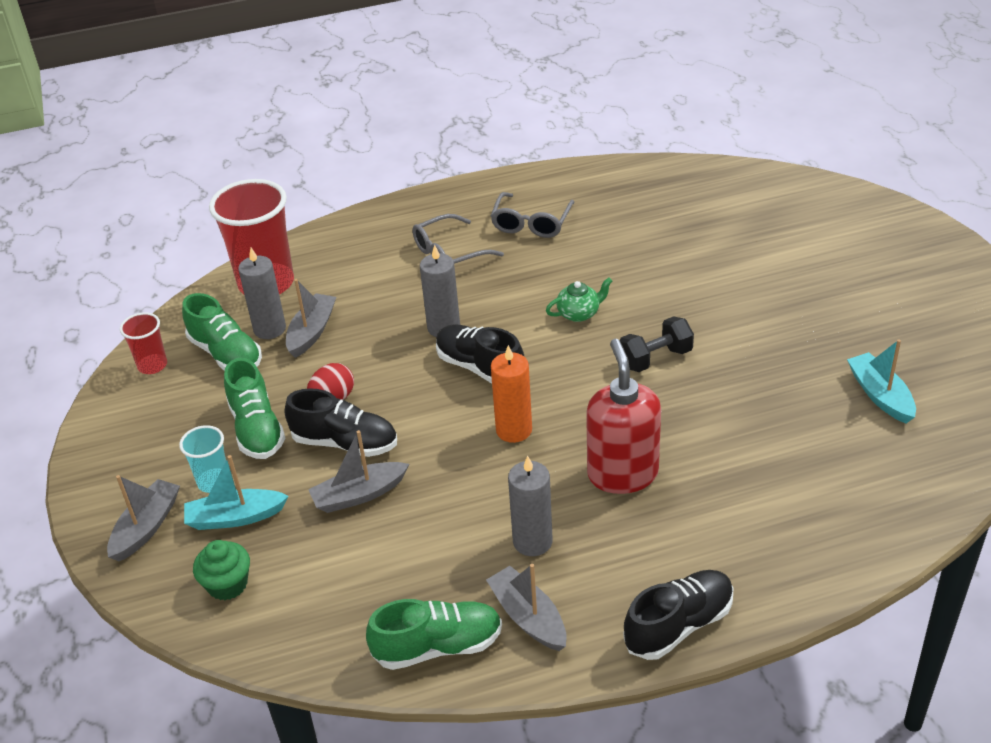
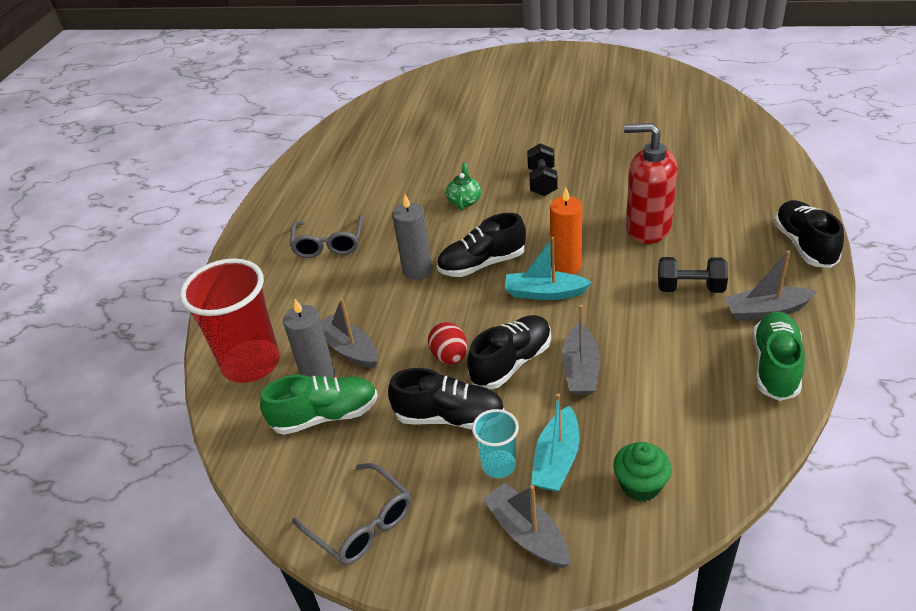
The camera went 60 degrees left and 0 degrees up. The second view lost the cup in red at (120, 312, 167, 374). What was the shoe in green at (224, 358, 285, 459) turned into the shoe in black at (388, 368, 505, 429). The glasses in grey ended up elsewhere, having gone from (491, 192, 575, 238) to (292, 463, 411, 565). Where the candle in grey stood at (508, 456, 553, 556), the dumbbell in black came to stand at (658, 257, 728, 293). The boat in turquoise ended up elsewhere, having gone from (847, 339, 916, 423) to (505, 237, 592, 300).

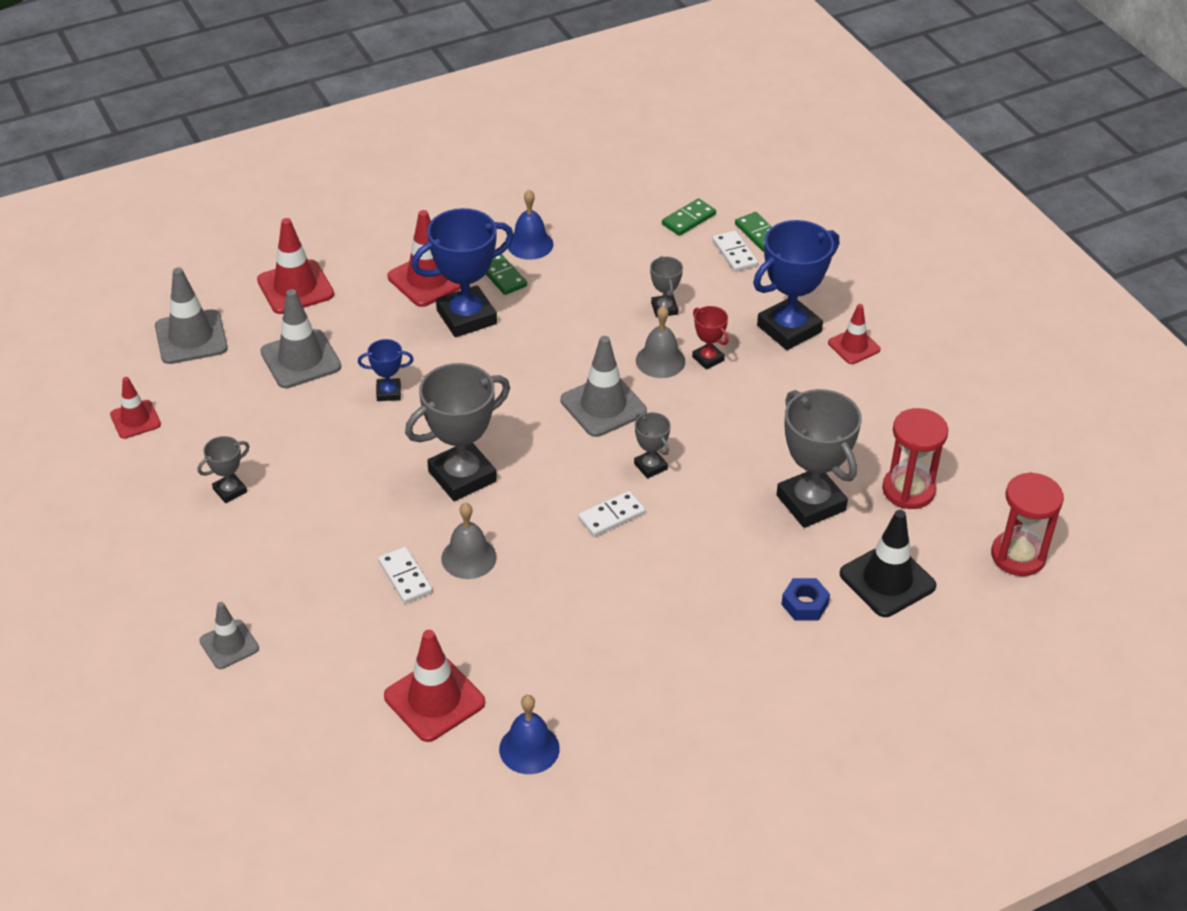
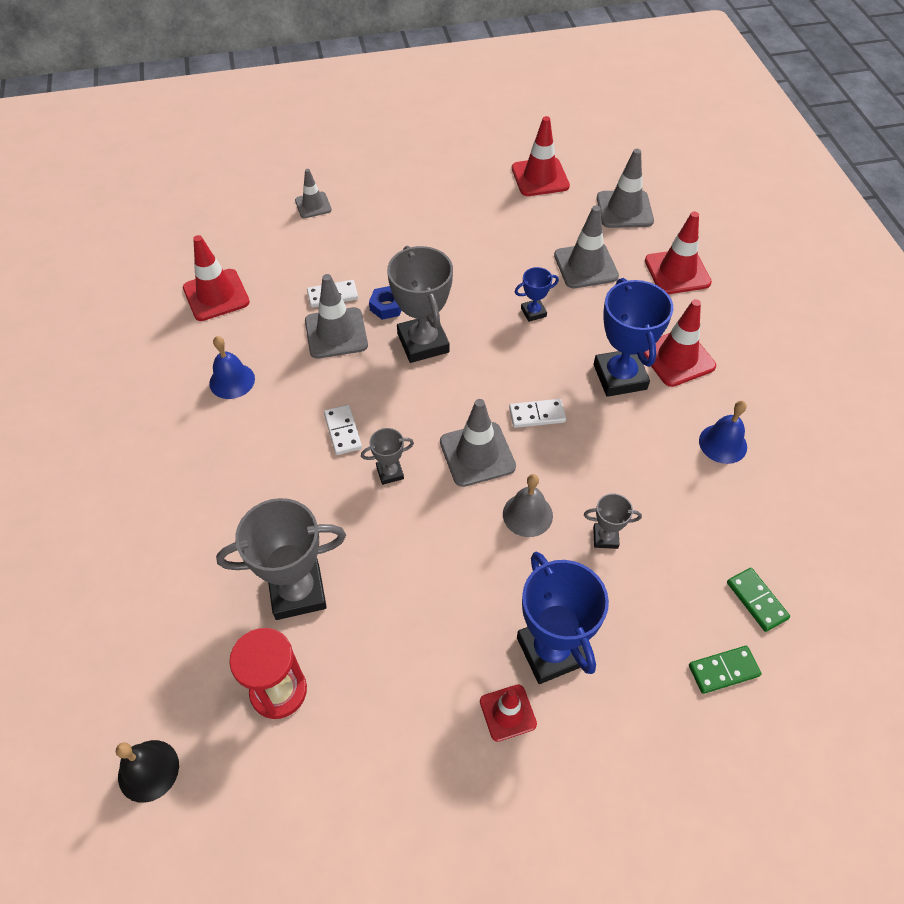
The camera went 105 degrees right and 10 degrees up. The size of the traffic cone in red at (110, 377, 161, 439) changed by a factor of 1.62. The second view lost the trophy in grey at (198, 436, 250, 503). The trophy in blue at (358, 339, 414, 401) ended up facing another way, 60 degrees clockwise from before. Where the bell in grey stood at (441, 503, 497, 579), the traffic cone in grey came to stand at (305, 274, 368, 359). The second view lost the domino in green at (486, 254, 527, 295). The bell in blue ended up elsewhere, having gone from (499, 695, 560, 774) to (209, 336, 255, 399). The second view lost the trophy in red at (692, 306, 728, 370). The domino in white ended up elsewhere, having gone from (712, 230, 758, 272) to (509, 399, 566, 428). The nut in blue ended up elsewhere, having gone from (781, 578, 830, 621) to (369, 286, 402, 320). The second view lost the traffic cone in black at (840, 510, 936, 617). Where the hourglass in red stood at (991, 472, 1064, 576), the bell in black came to stand at (116, 740, 179, 803).

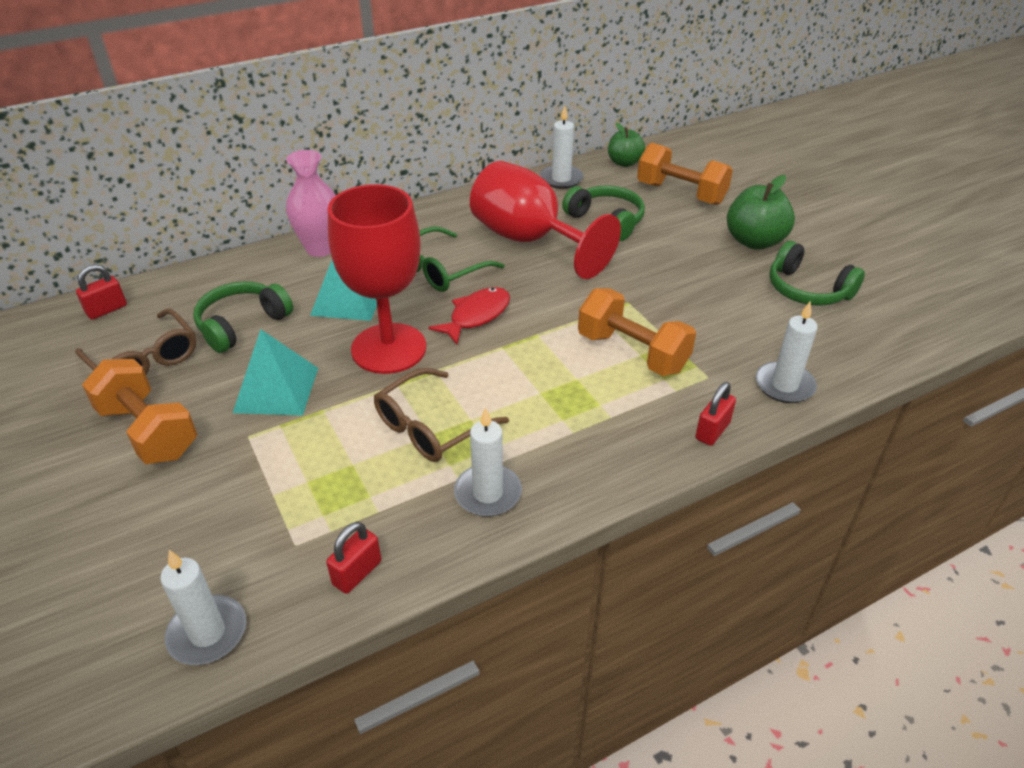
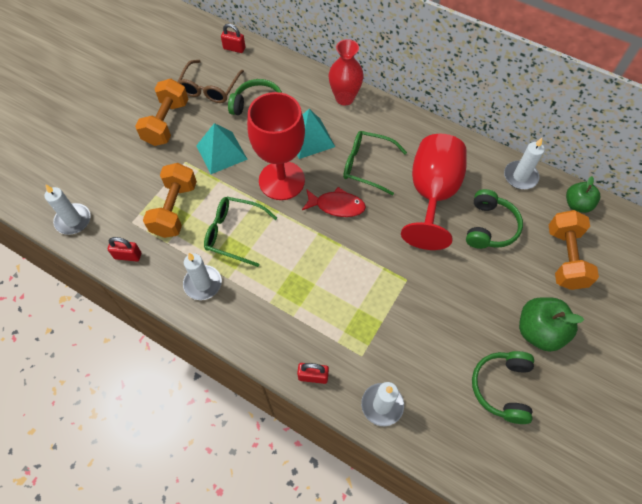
The camera went 60 degrees right and 20 degrees up. What was the vase in pink at (286, 150, 336, 257) turned into the vase in red at (329, 39, 364, 105). What was the glasses in brown at (374, 368, 509, 462) turned into the glasses in green at (204, 197, 277, 267). The dumbbell in orange ended up elsewhere, having gone from (578, 288, 696, 376) to (143, 163, 197, 238).

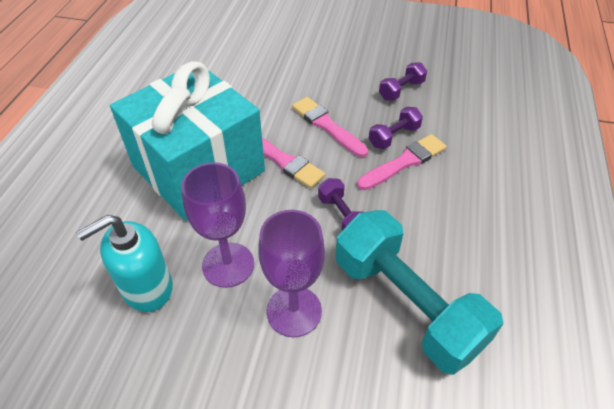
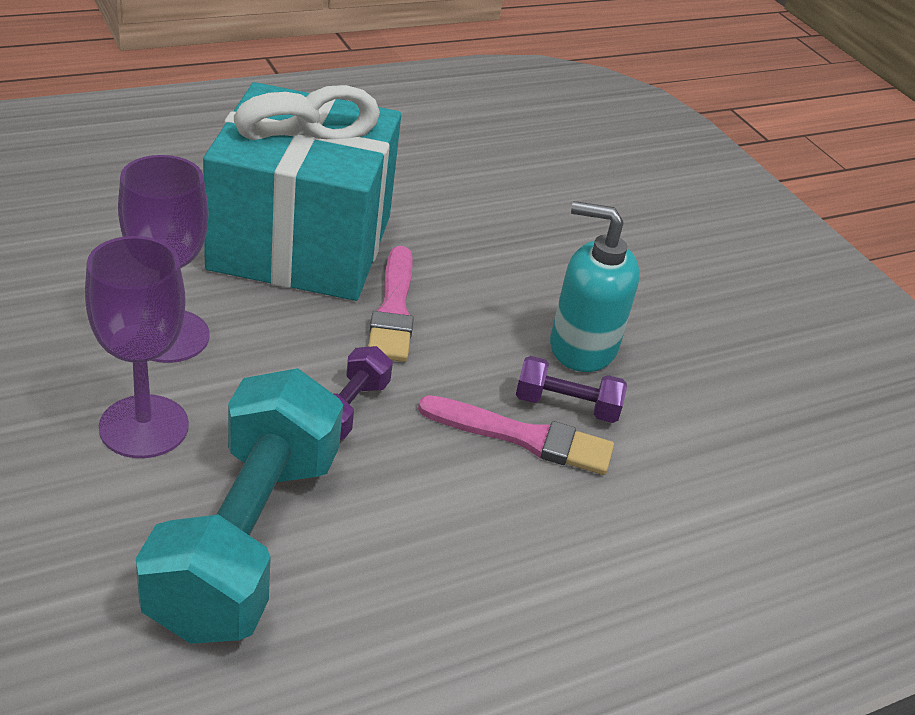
The camera went 45 degrees right and 10 degrees down. The soap dispenser in turquoise ended up elsewhere, having gone from (76, 215, 173, 312) to (550, 201, 640, 372). The second view lost the brush in pink at (292, 97, 368, 157). The second view lost the dumbbell in purple at (379, 62, 427, 101).

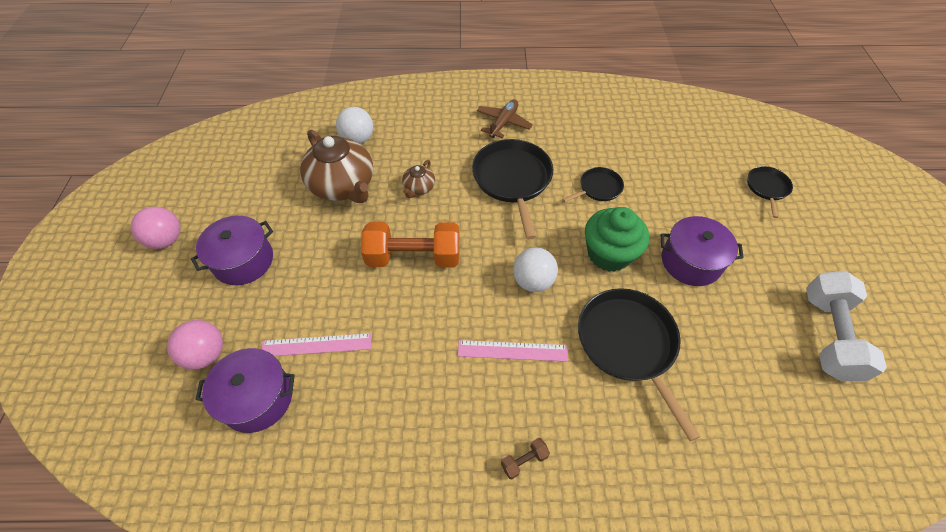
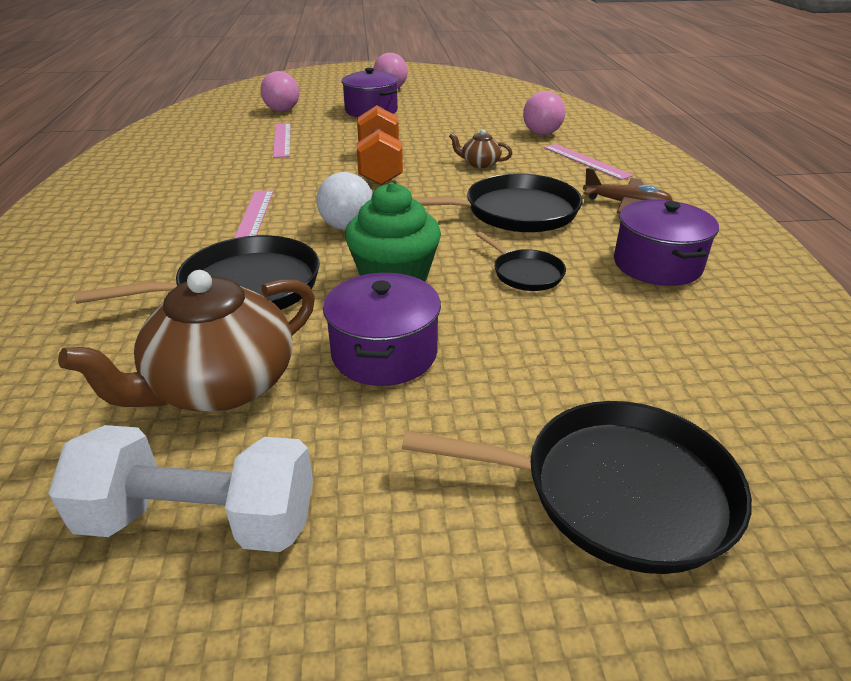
The camera went 85 degrees right and 20 degrees down. The pot in purple ended up elsewhere, having gone from (195, 348, 295, 433) to (614, 200, 719, 286). The teapot in brown ended up elsewhere, having gone from (300, 130, 373, 203) to (58, 270, 315, 412). What was the ball in white at (336, 107, 373, 144) turned into the ball in pink at (523, 91, 565, 135). The second view lost the dumbbell in brown at (501, 438, 550, 479). The size of the pan in black at (747, 166, 793, 218) changed by a factor of 1.90. The second view gained the ruler in pink at (544, 144, 633, 180).

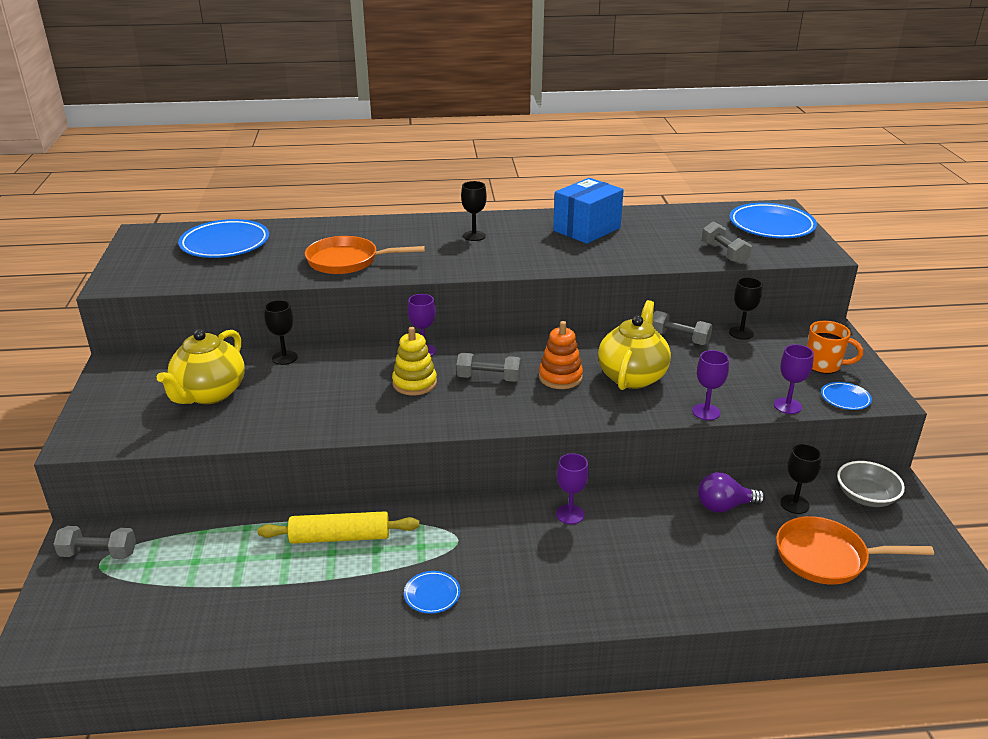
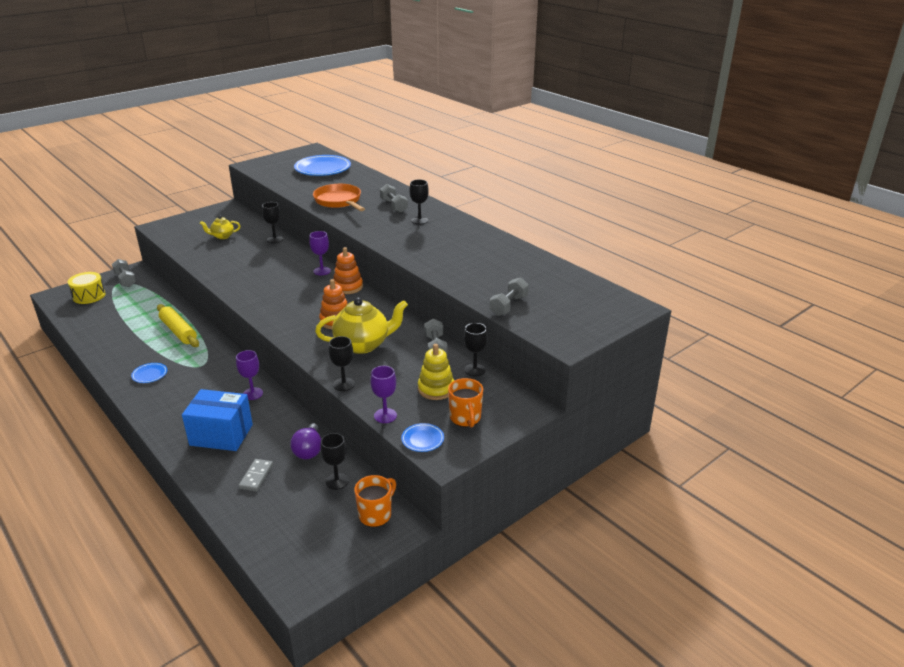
The camera went 55 degrees right and 0 degrees up. The size of the teapot in yellow at (157, 329, 245, 404) changed by a factor of 0.53. The stacking toy in yellow ended up elsewhere, having gone from (392, 327, 437, 395) to (418, 344, 454, 400). The dumbbell in grey ended up elsewhere, having gone from (456, 353, 521, 382) to (380, 184, 408, 213). The box in blue ended up elsewhere, having gone from (553, 178, 624, 244) to (182, 389, 253, 451). What was the goblet in purple at (692, 350, 729, 420) turned into the goblet in black at (329, 336, 355, 391). The light bulb in purple at (698, 472, 765, 513) ended up facing another way, 135 degrees counterclockwise from before. The second view lost the plate in blue at (729, 203, 817, 238). The second view lost the pan in orange at (776, 516, 934, 585). Where the bowl in grey stood at (837, 461, 905, 507), the mug in orange came to stand at (354, 475, 396, 527). The second view gained the drum in yellow at (68, 272, 105, 304). The second view gained the domino in grey at (238, 459, 273, 491). The second view gained the stacking toy in orange at (334, 247, 363, 294).

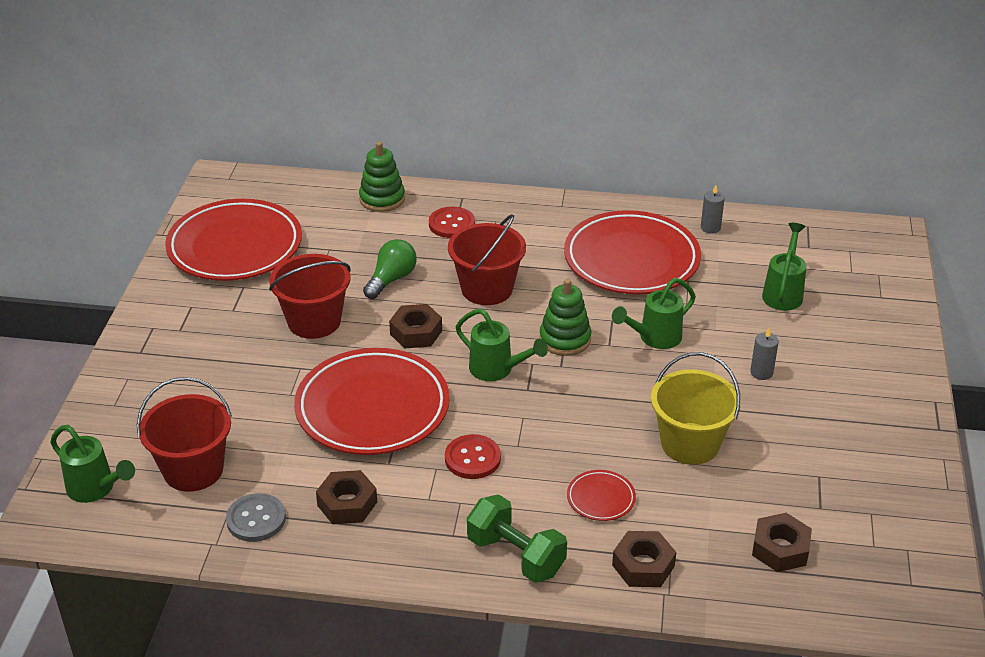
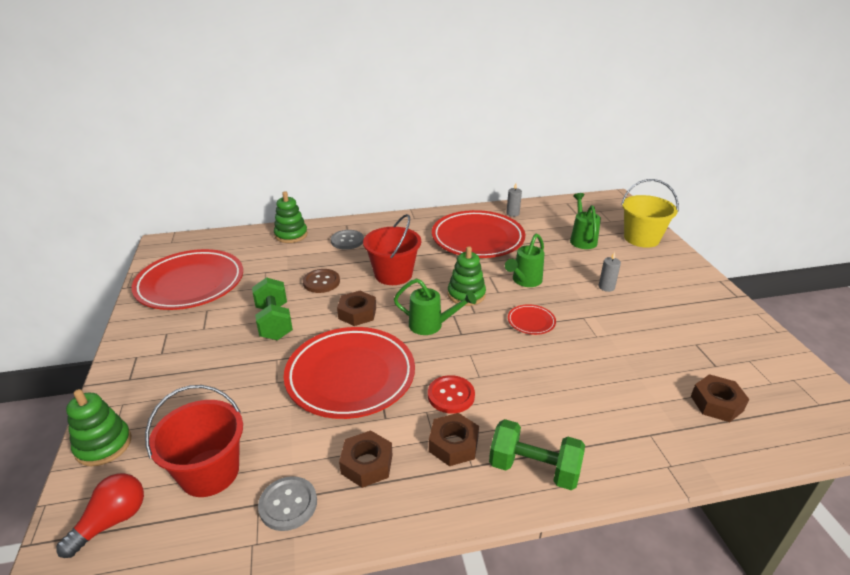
The camera went 20 degrees left and 5 degrees down. Where the watering can in green stood at (50, 425, 135, 503), the light bulb in red came to stand at (56, 473, 144, 558). Where the bucket in red stood at (269, 254, 350, 339), the dumbbell in green came to stand at (252, 277, 293, 340). Where the light bulb in green stood at (363, 239, 417, 299), the button in brown came to stand at (303, 269, 340, 293). What was the button in red at (429, 207, 475, 238) turned into the button in grey at (331, 230, 364, 250). The plate in red ended up elsewhere, having gone from (567, 470, 636, 521) to (508, 304, 556, 335). The nut in brown ended up elsewhere, having gone from (612, 531, 676, 587) to (429, 413, 479, 466). The bucket in yellow ended up elsewhere, having gone from (651, 352, 741, 465) to (621, 179, 679, 248). The second view gained the stacking toy in green at (66, 389, 131, 466).

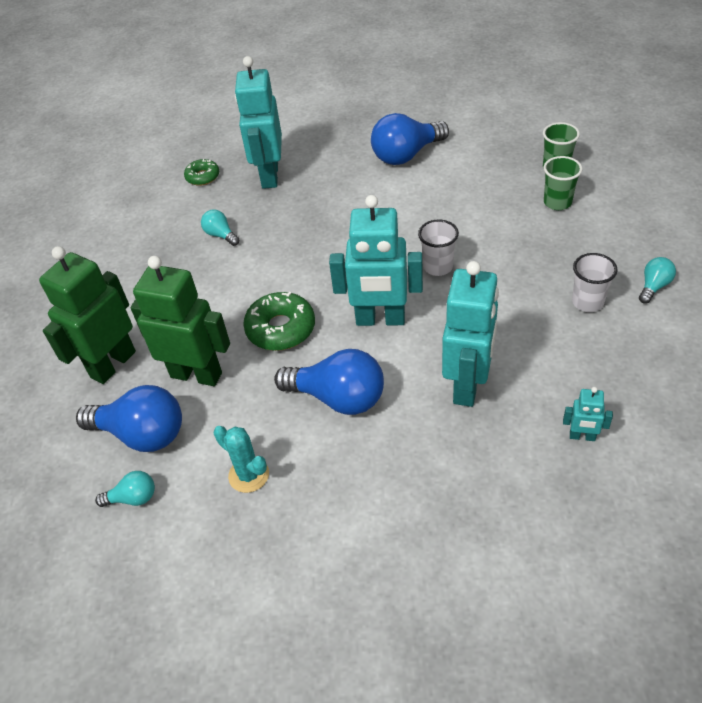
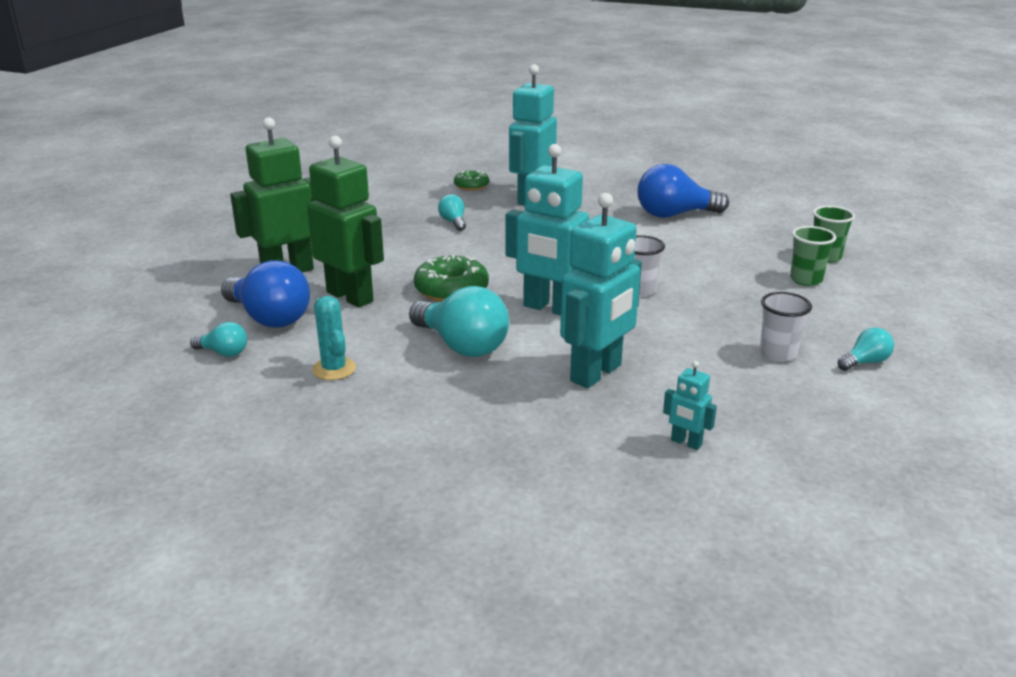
The camera went 20 degrees right and 20 degrees down. What was the light bulb in blue at (274, 349, 384, 415) turned into the light bulb in turquoise at (409, 286, 509, 357).

